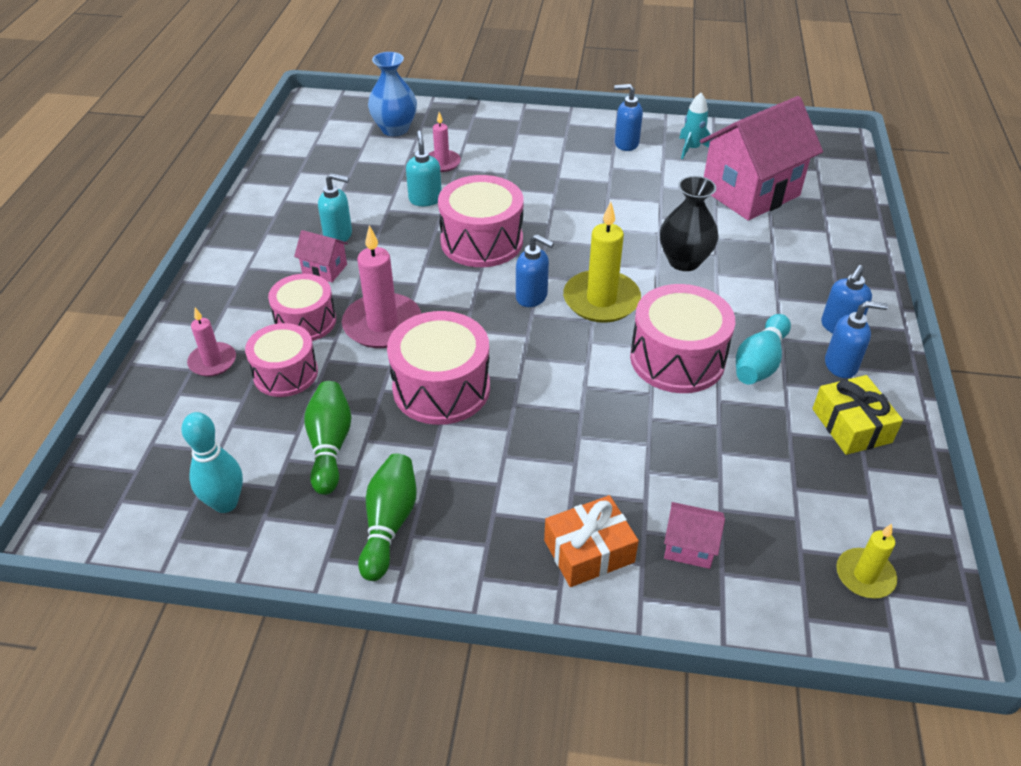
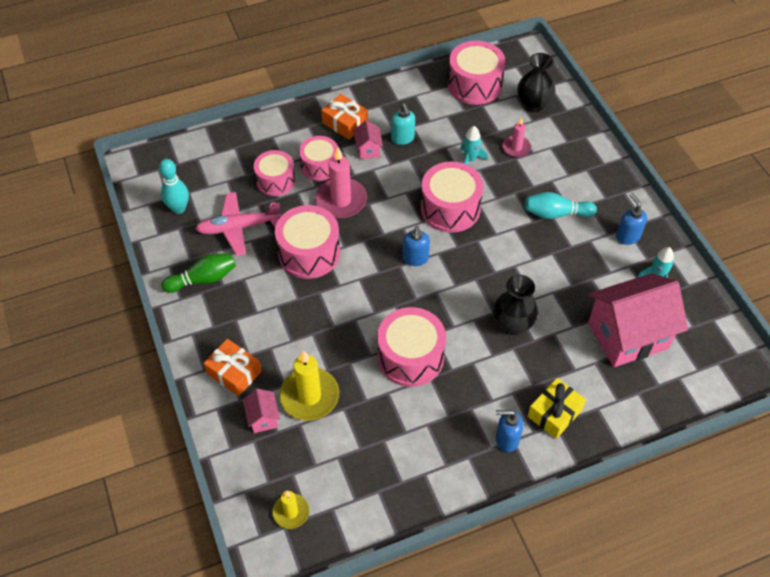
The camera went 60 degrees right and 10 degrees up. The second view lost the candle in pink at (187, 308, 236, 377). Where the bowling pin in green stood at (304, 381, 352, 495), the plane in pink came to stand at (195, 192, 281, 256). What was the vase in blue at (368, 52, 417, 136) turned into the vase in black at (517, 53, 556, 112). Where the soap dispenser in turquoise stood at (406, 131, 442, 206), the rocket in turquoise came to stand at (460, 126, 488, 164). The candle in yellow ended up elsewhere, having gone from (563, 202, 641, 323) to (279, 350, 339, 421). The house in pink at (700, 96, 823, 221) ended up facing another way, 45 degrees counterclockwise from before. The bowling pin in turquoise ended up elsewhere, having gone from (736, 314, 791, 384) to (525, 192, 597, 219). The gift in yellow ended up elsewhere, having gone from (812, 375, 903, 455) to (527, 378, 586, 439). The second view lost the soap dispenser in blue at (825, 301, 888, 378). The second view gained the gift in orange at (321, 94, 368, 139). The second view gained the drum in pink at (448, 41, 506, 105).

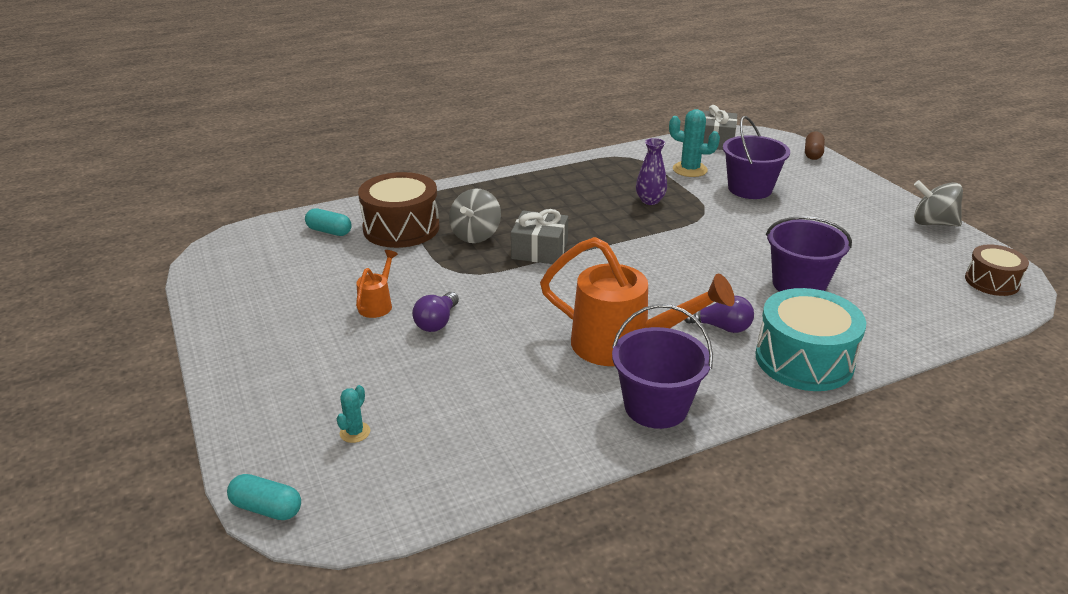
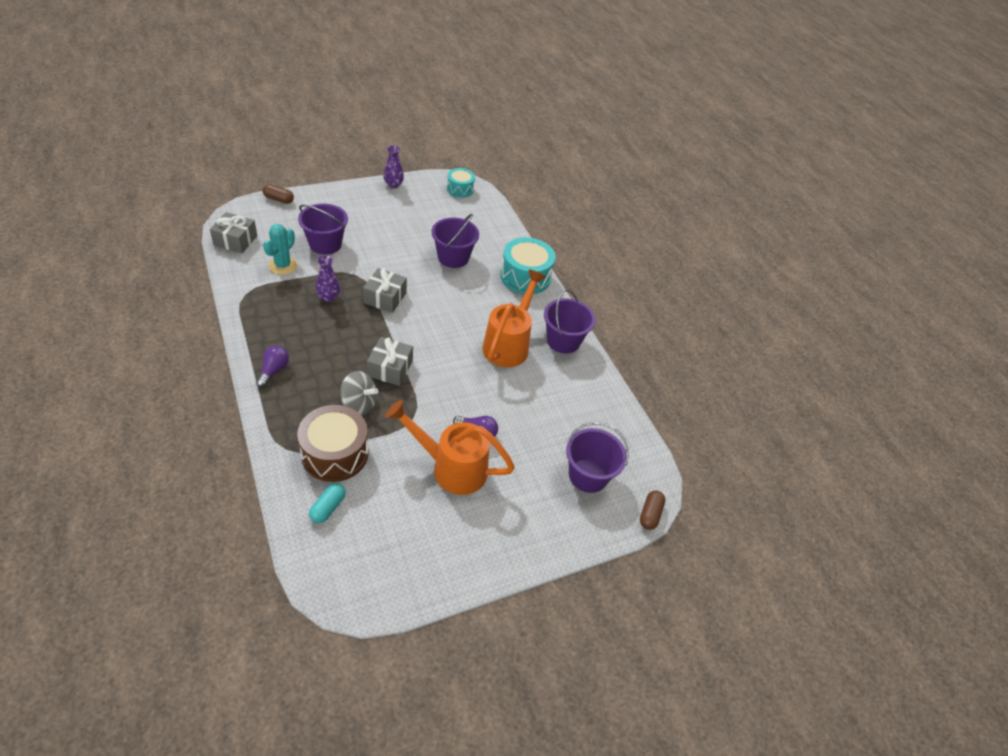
The camera went 95 degrees left and 15 degrees up. What was the capsule in turquoise at (227, 474, 301, 520) turned into the capsule in brown at (640, 491, 665, 530). Where the cactus in turquoise stood at (337, 385, 370, 443), the bucket in purple came to stand at (566, 422, 629, 493). The size of the watering can in orange at (356, 250, 398, 318) changed by a factor of 2.15. The light bulb in purple ended up elsewhere, having gone from (684, 296, 754, 333) to (256, 345, 289, 387). Where the spinning top in grey stood at (914, 180, 963, 227), the vase in purple came to stand at (383, 146, 404, 188). What was the drum in brown at (965, 245, 1029, 296) turned into the drum in turquoise at (447, 168, 475, 198). The second view gained the gift in grey at (363, 268, 407, 313).

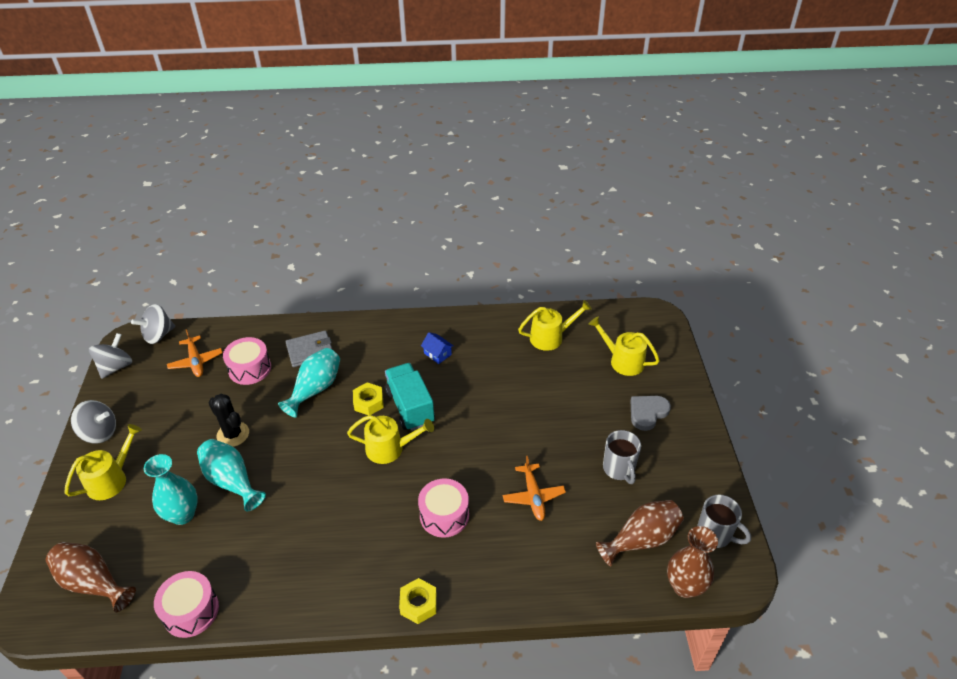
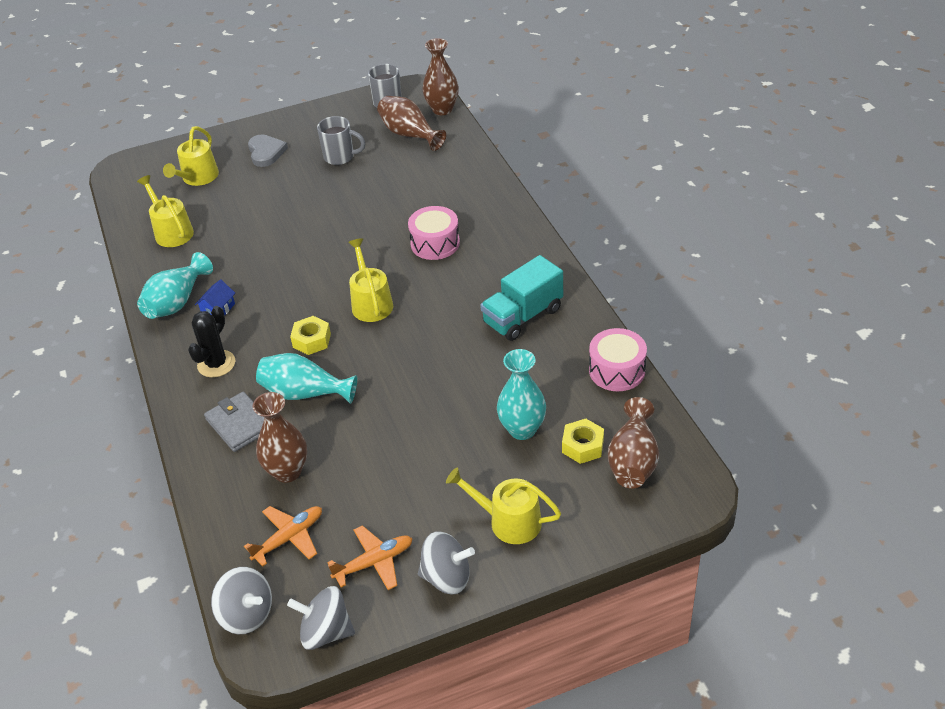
The camera went 105 degrees left and 0 degrees up. The spinning top in grey at (71, 400, 116, 444) ended up facing another way, 105 degrees clockwise from before. The vase in turquoise ended up elsewhere, having gone from (197, 439, 266, 511) to (137, 252, 213, 319). The cactus in black ended up elsewhere, having gone from (208, 394, 249, 447) to (188, 306, 235, 378). Where the drum in pink stood at (223, 337, 271, 385), the vase in brown came to stand at (252, 392, 307, 483). The truck in turquoise ended up elsewhere, having gone from (385, 363, 435, 431) to (480, 255, 563, 341). The nut in yellow ended up elsewhere, having gone from (399, 578, 437, 624) to (562, 419, 604, 464). The plane in orange ended up elsewhere, having gone from (503, 456, 566, 521) to (327, 525, 413, 590). The mug in grey at (603, 430, 641, 484) ended up facing another way, 45 degrees clockwise from before. The heart in grey at (631, 396, 671, 431) ended up facing another way, 135 degrees counterclockwise from before.

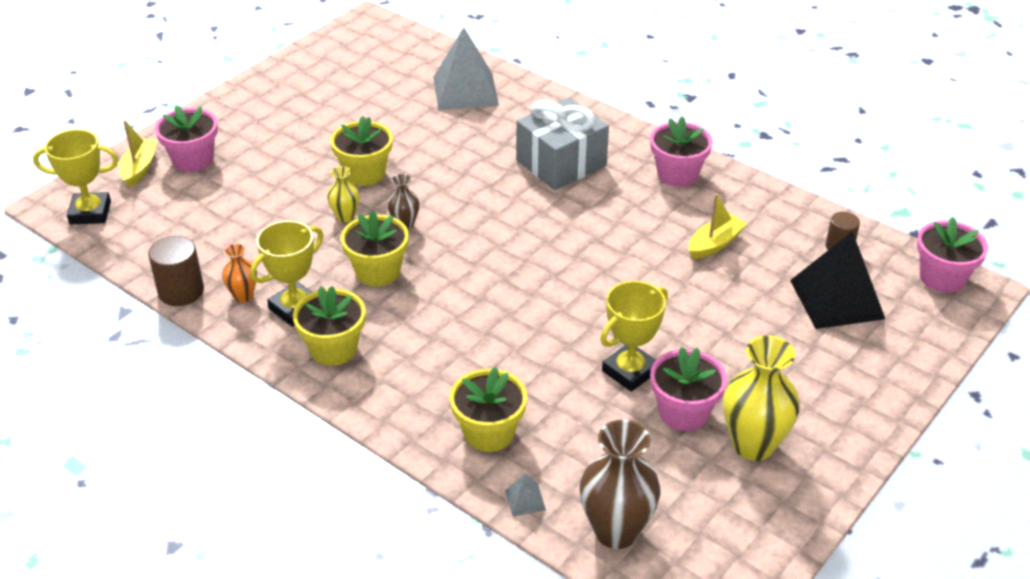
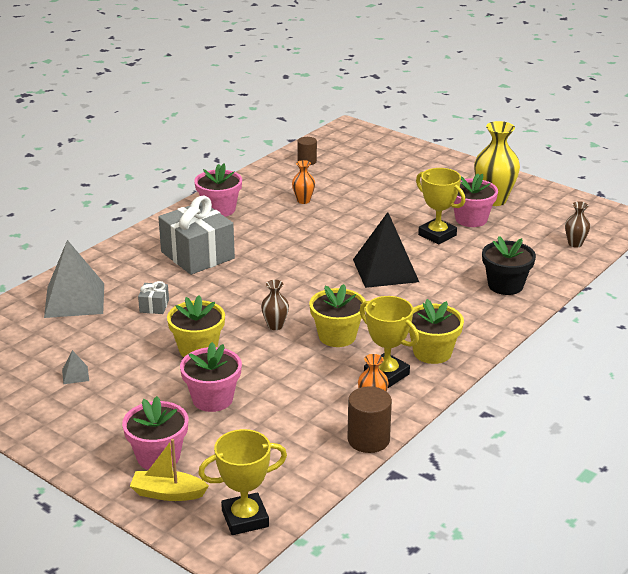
The camera went 90 degrees left and 10 degrees down. The trophy in yellow at (33, 129, 118, 225) ended up facing another way, 75 degrees clockwise from before. The second view lost the vase in yellow at (327, 166, 359, 223). What was the flower pot in yellow at (450, 367, 527, 452) turned into the flower pot in black at (482, 236, 536, 295). The pyramid in grey ended up elsewhere, having gone from (505, 473, 546, 516) to (62, 350, 89, 384). The size of the vase in brown at (580, 419, 660, 549) changed by a factor of 0.52. Where the boat in yellow stood at (689, 193, 747, 259), the vase in orange came to stand at (292, 160, 315, 204). The pyramid in black ended up elsewhere, having gone from (790, 231, 885, 329) to (353, 212, 419, 288). The flower pot in pink ended up elsewhere, having gone from (917, 217, 988, 293) to (180, 342, 242, 412). The second view gained the gift in grey at (138, 281, 169, 314).

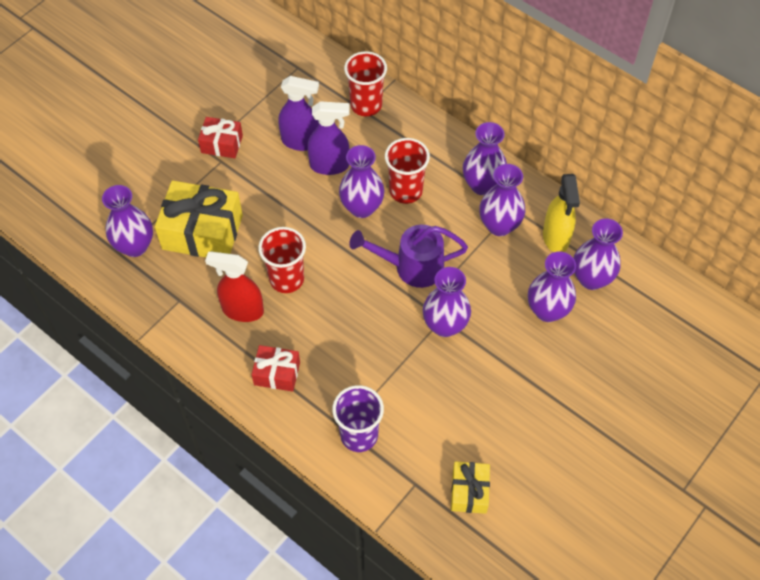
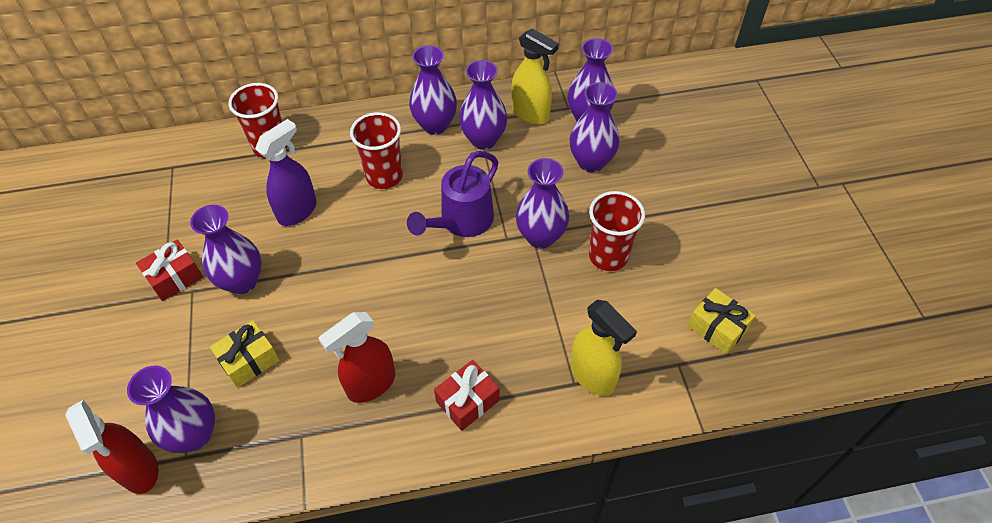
The camera went 50 degrees left and 5 degrees down. The size of the gift in yellow at (155, 180, 243, 258) changed by a factor of 0.55. The cup in red ended up elsewhere, having gone from (258, 227, 306, 293) to (589, 191, 645, 271). The second view lost the spray bottle in purple at (278, 76, 319, 151). Where the cup in purple stood at (332, 385, 384, 452), the spray bottle in yellow came to stand at (571, 300, 637, 396). The vase in purple ended up elsewhere, having gone from (339, 145, 385, 218) to (190, 205, 262, 294). The second view gained the spray bottle in red at (65, 400, 158, 494).

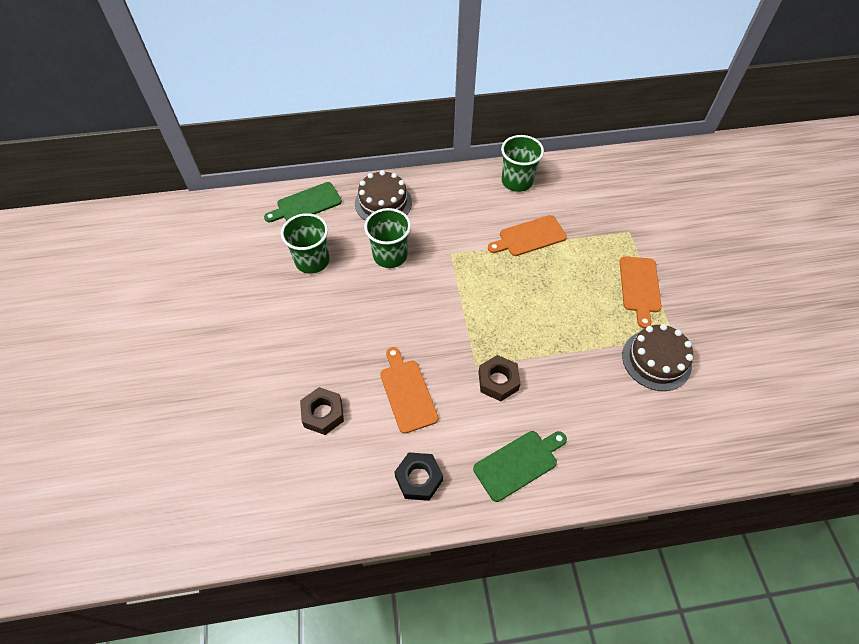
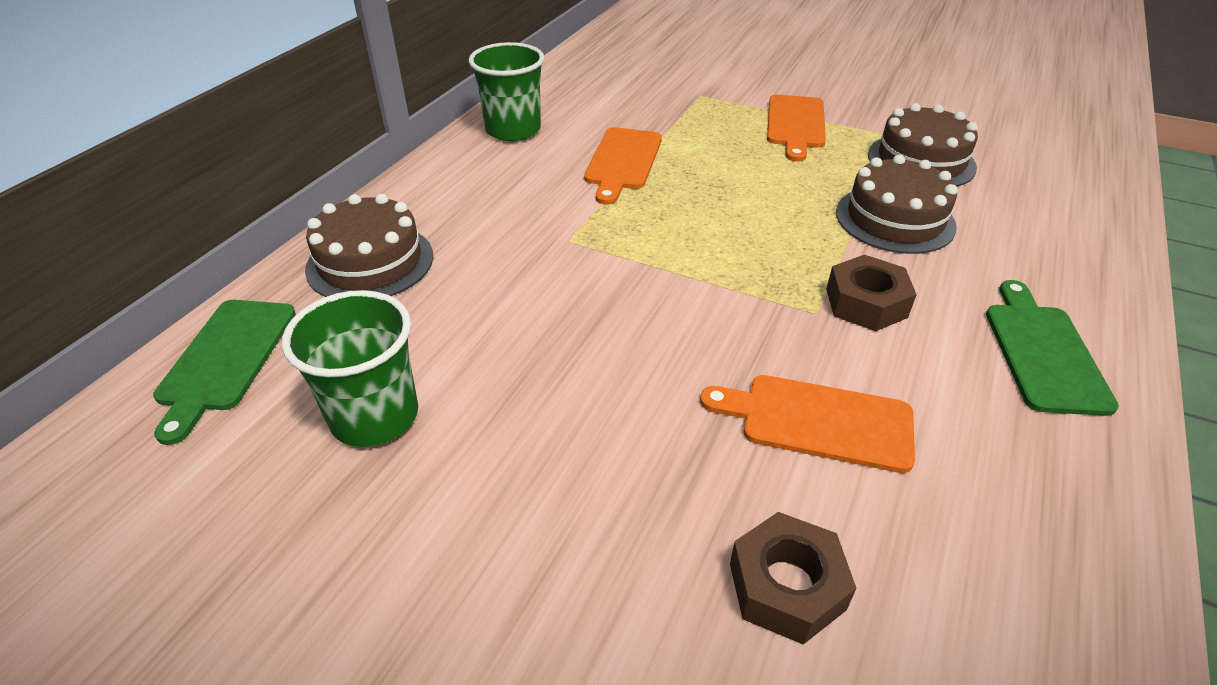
The camera went 55 degrees left and 15 degrees down. The second view lost the cup in green at (364, 208, 411, 268). The second view lost the nut in black at (394, 452, 443, 501). The cutting board in orange at (620, 256, 662, 329) ended up facing another way, 60 degrees clockwise from before. The second view gained the cake in brown at (836, 155, 958, 254).

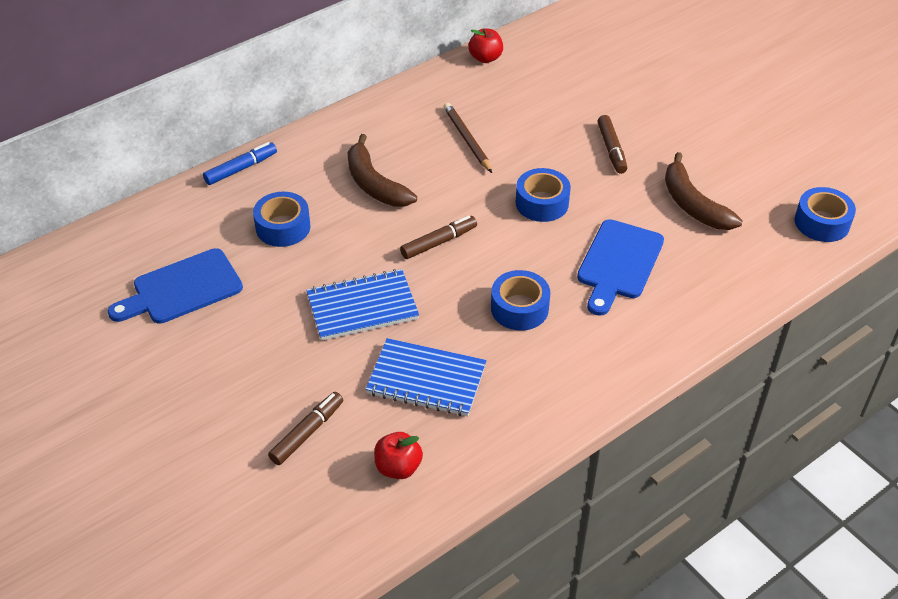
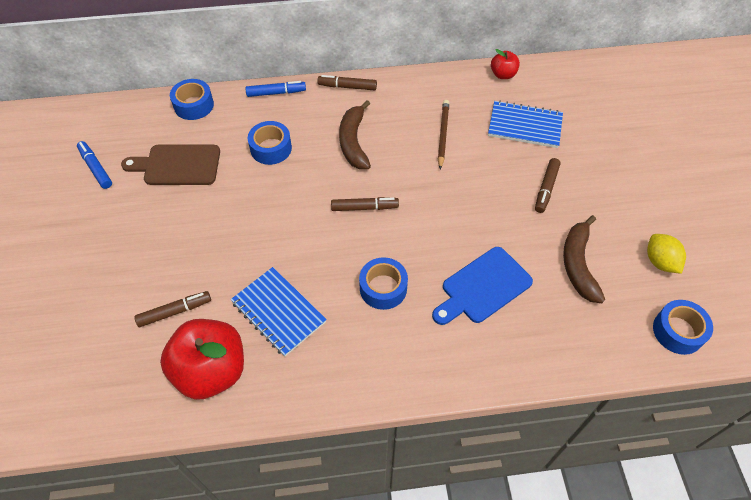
The camera went 30 degrees right and 10 degrees up. What was the cutting board in blue at (108, 248, 243, 324) turned into the cutting board in brown at (121, 144, 220, 185). The notebook in blue ended up elsewhere, having gone from (306, 269, 419, 341) to (488, 100, 563, 148). The size of the apple in red at (374, 432, 423, 479) changed by a factor of 2.05. The tape in blue ended up elsewhere, having gone from (516, 168, 571, 222) to (170, 79, 214, 120). The second view gained the marker in blue at (77, 141, 112, 189). The second view gained the marker in brown at (317, 75, 377, 91). The second view gained the lemon in yellow at (647, 234, 686, 274).

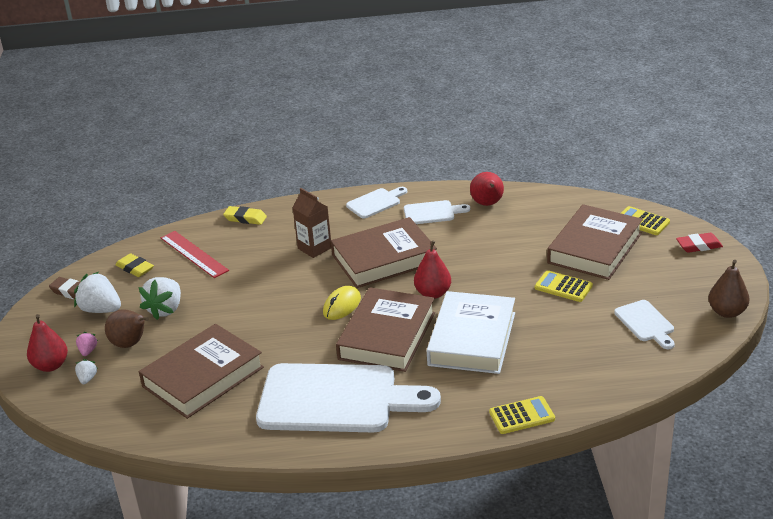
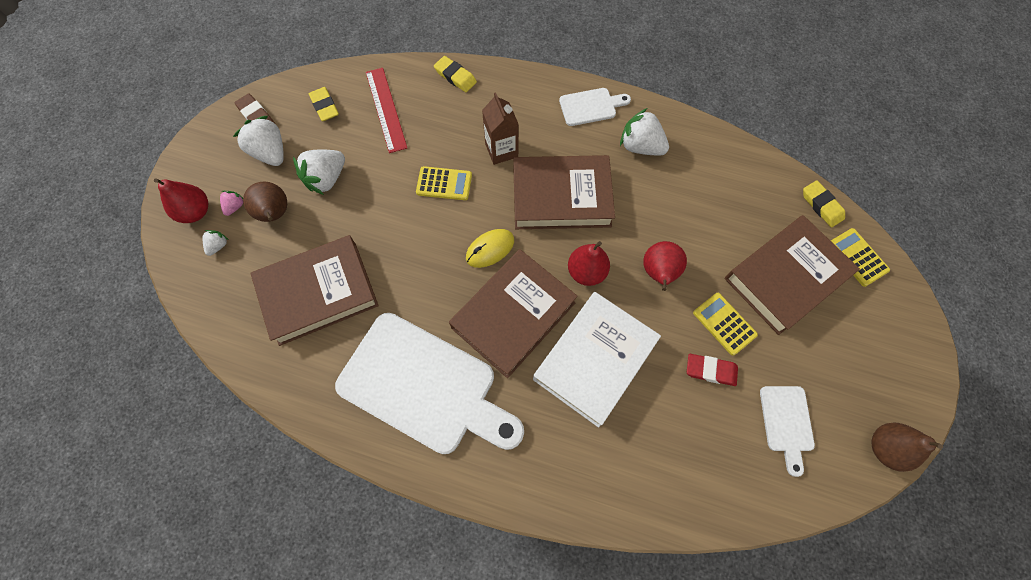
The camera went 20 degrees right and 35 degrees up. Where the cutting board in white stood at (404, 200, 470, 224), the strawberry in white came to stand at (620, 108, 669, 155). The pear in red ended up elsewhere, having gone from (470, 172, 504, 206) to (644, 241, 687, 291). The calculator in yellow ended up elsewhere, having gone from (489, 396, 555, 434) to (416, 166, 472, 200). The eraser in red ended up elsewhere, having gone from (676, 233, 723, 253) to (687, 354, 738, 386). The second view gained the eraser in yellow at (803, 180, 845, 228).

